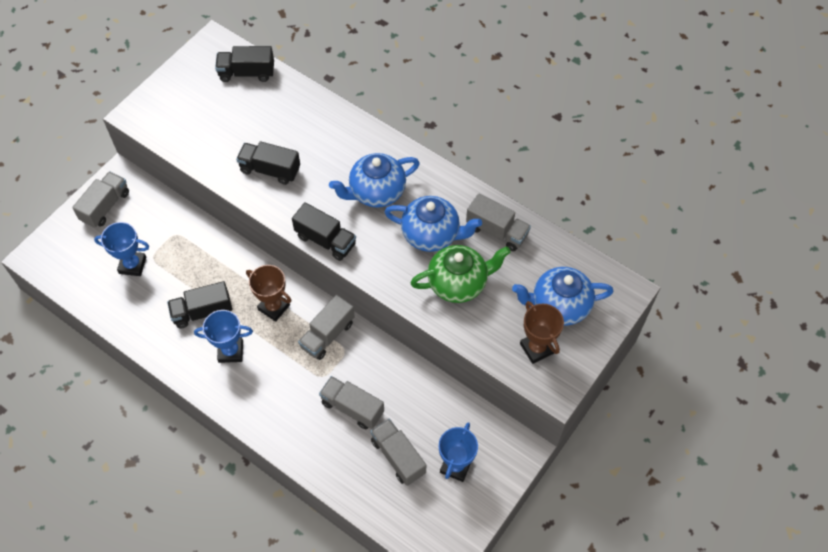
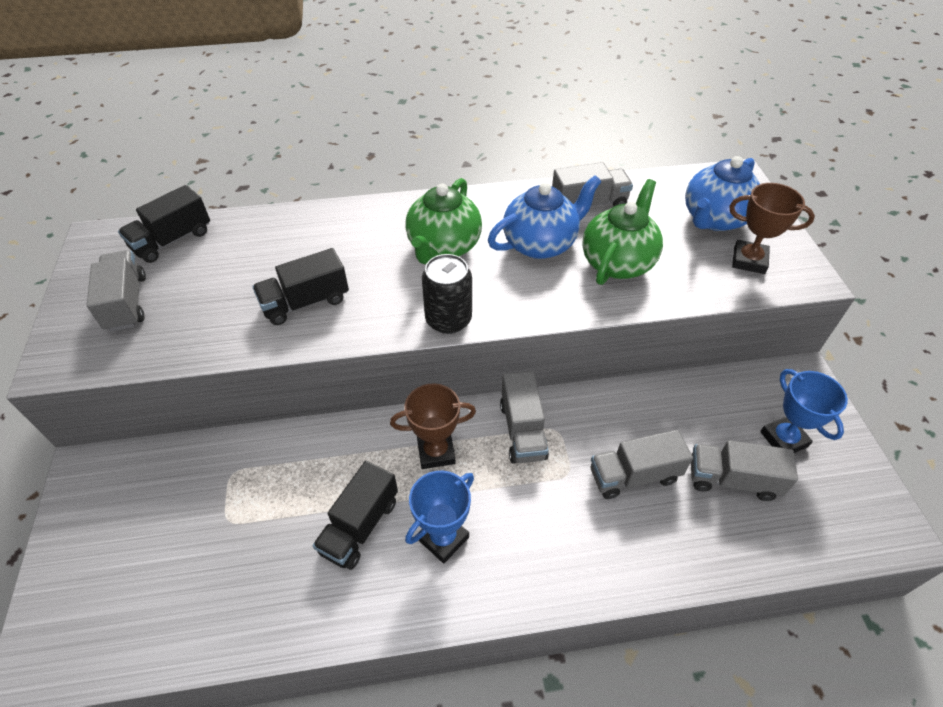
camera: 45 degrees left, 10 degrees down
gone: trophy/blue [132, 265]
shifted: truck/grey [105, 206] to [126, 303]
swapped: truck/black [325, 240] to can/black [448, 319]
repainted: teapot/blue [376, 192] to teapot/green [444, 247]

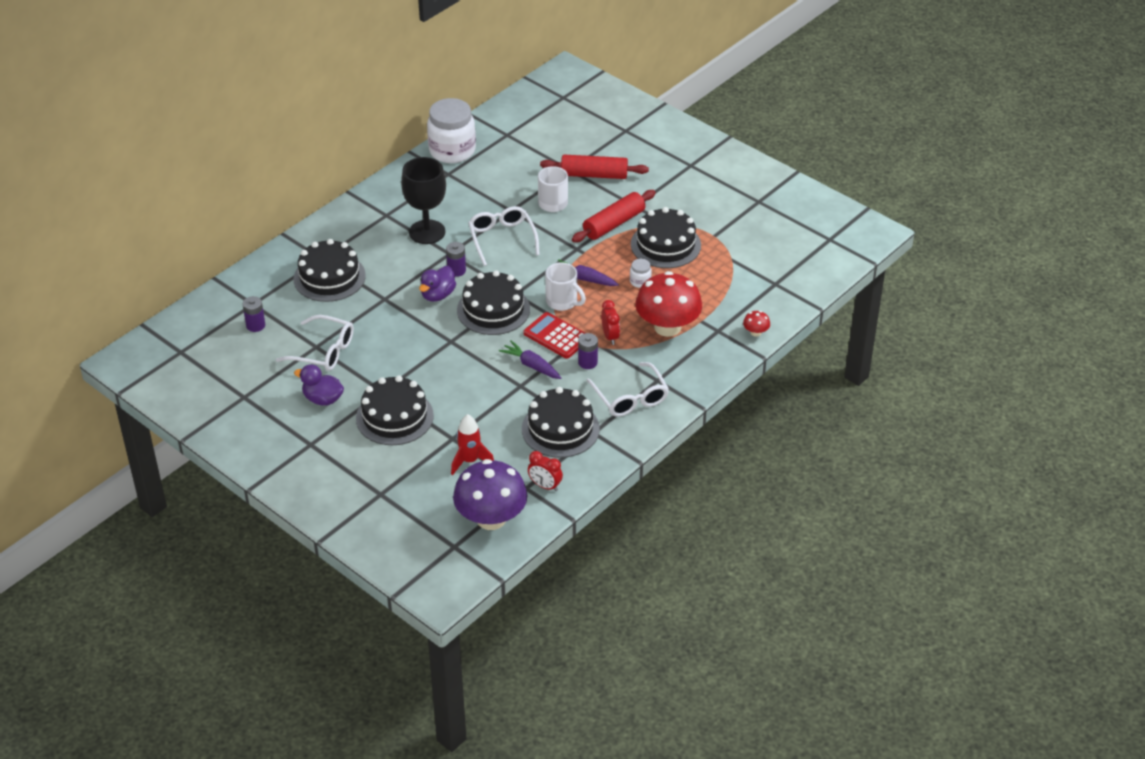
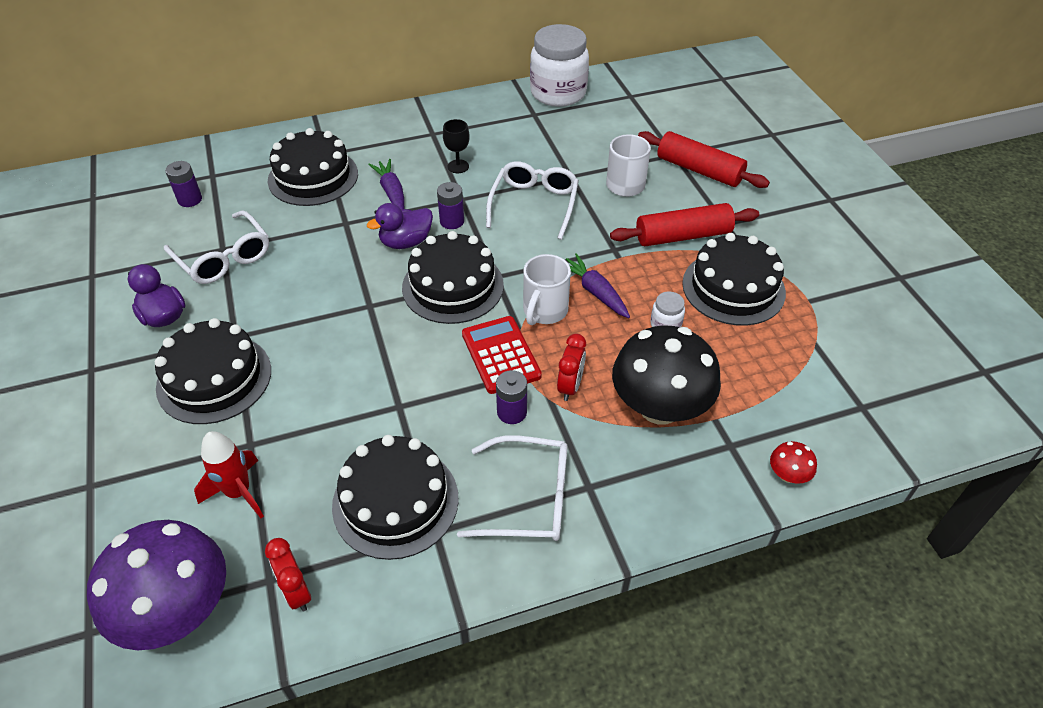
camera: 30 degrees right, 5 degrees up
shifted: carrot/purple [531, 365] to [392, 192]
repainted: mushroom/red [667, 327] to mushroom/black [659, 407]
rotated: mug/white [562, 302] = [544, 311] 45 degrees clockwise; glasses/white [630, 398] = [529, 498] 90 degrees counterclockwise
scaled: goblet/black [427, 232] = [458, 166] x0.47

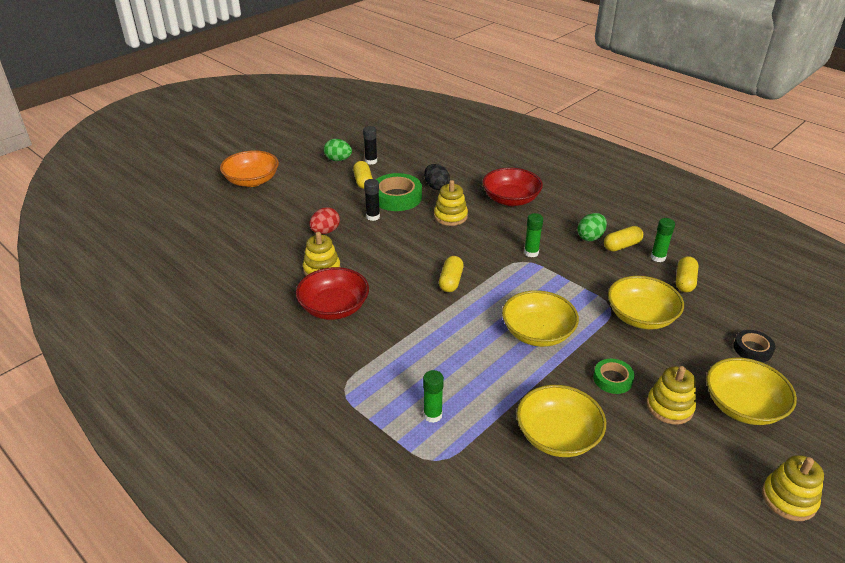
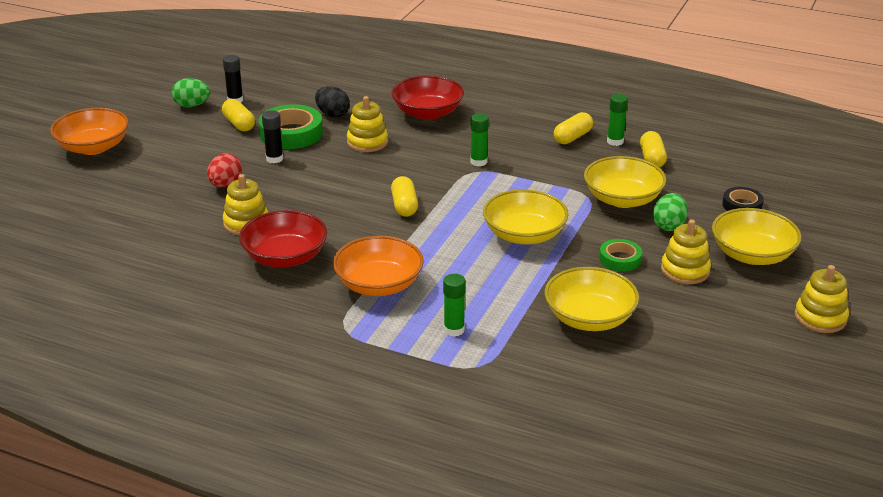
camera: 20 degrees left, 5 degrees down
new: bowl/orange [379, 284]
shifted: egg/green [590, 237] to [668, 226]

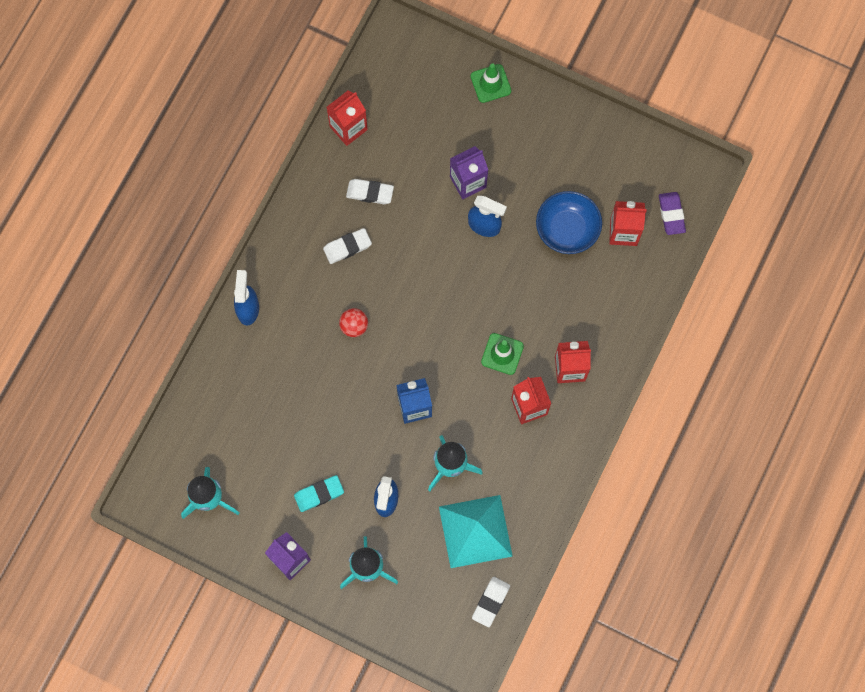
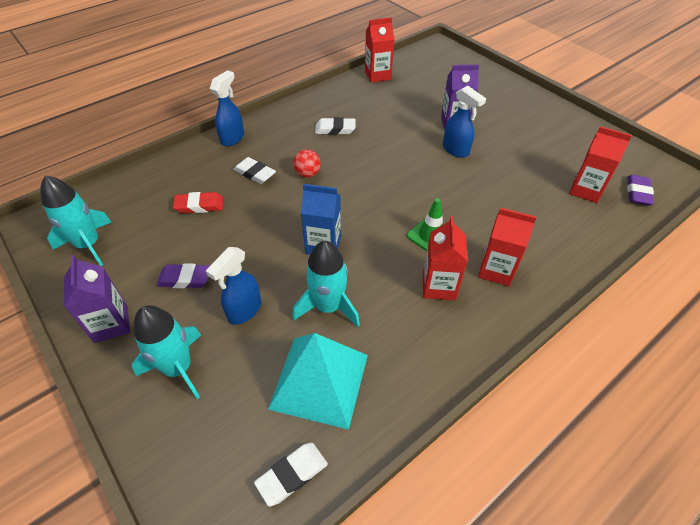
camera: 25 degrees right, 25 degrees down
gone: traffic cone/green [490, 83]; bowl/blue [567, 229]
new: eraser/red [199, 206]
shifted: eraser/white [370, 193] to [255, 173]
repainted: eraser/turquoise [319, 494] to eraser/purple [185, 279]

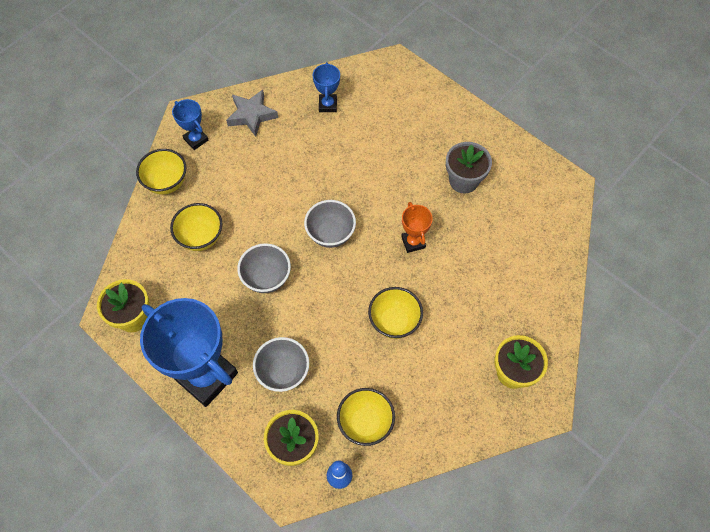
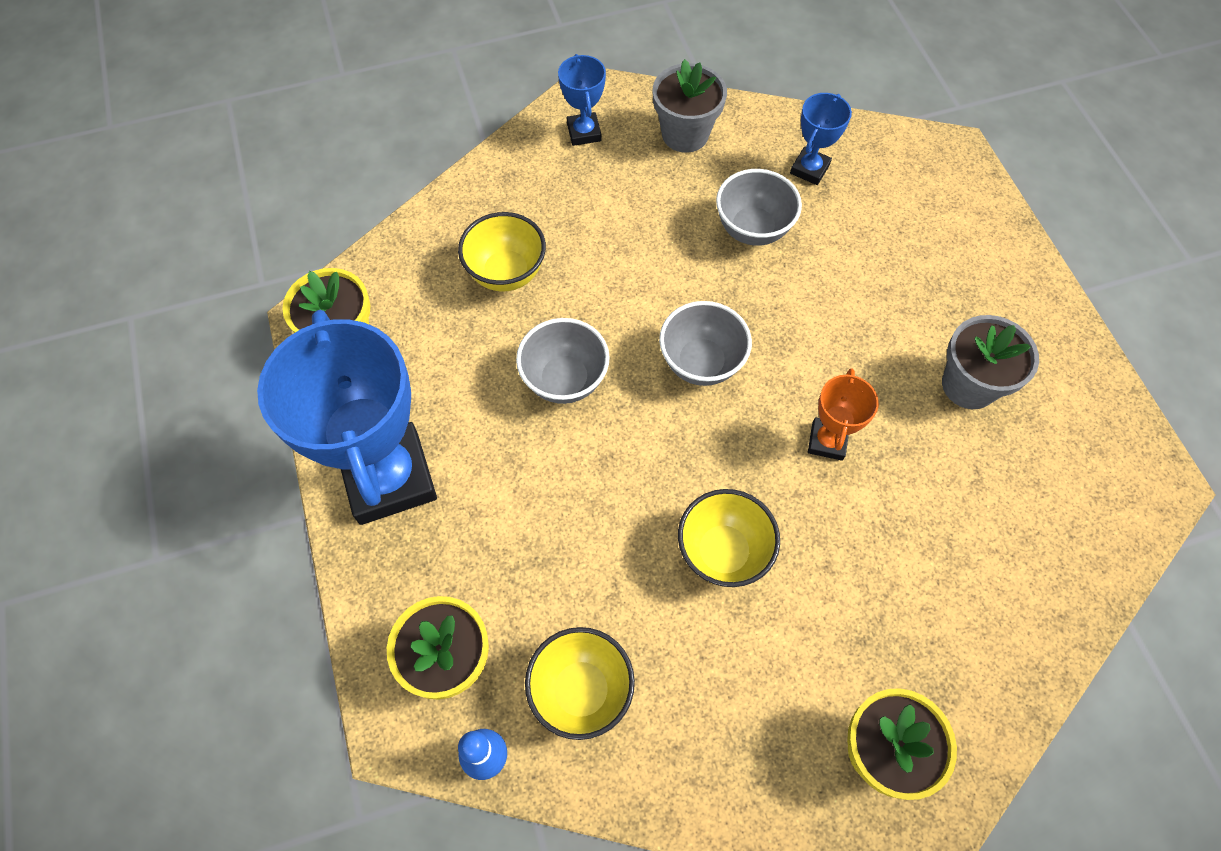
camera: 30 degrees right, 0 degrees up
gone: bowl/yellow [167, 183]
shifted: bowl/grey [283, 372] to [752, 229]
swapped: star/grey [252, 115] to flower pot/grey [685, 134]

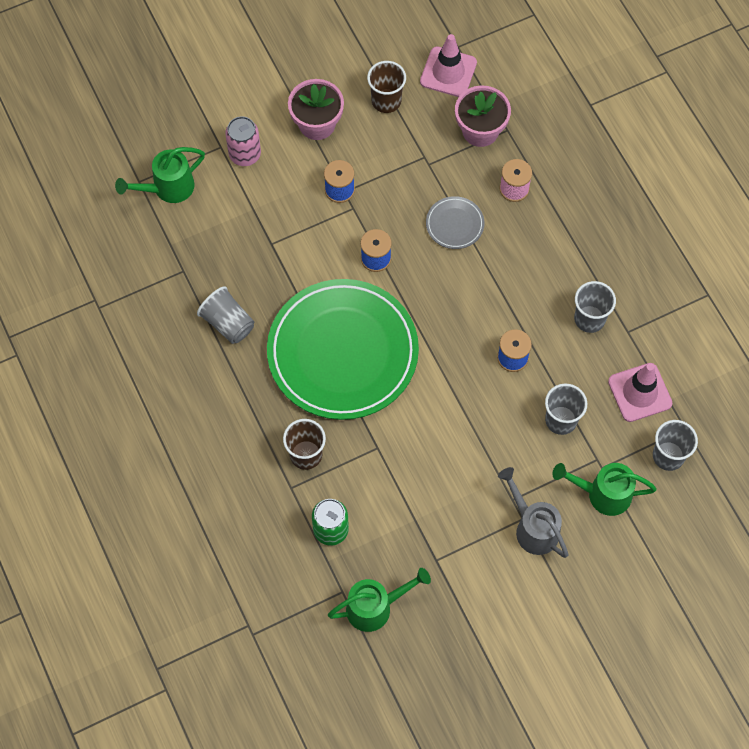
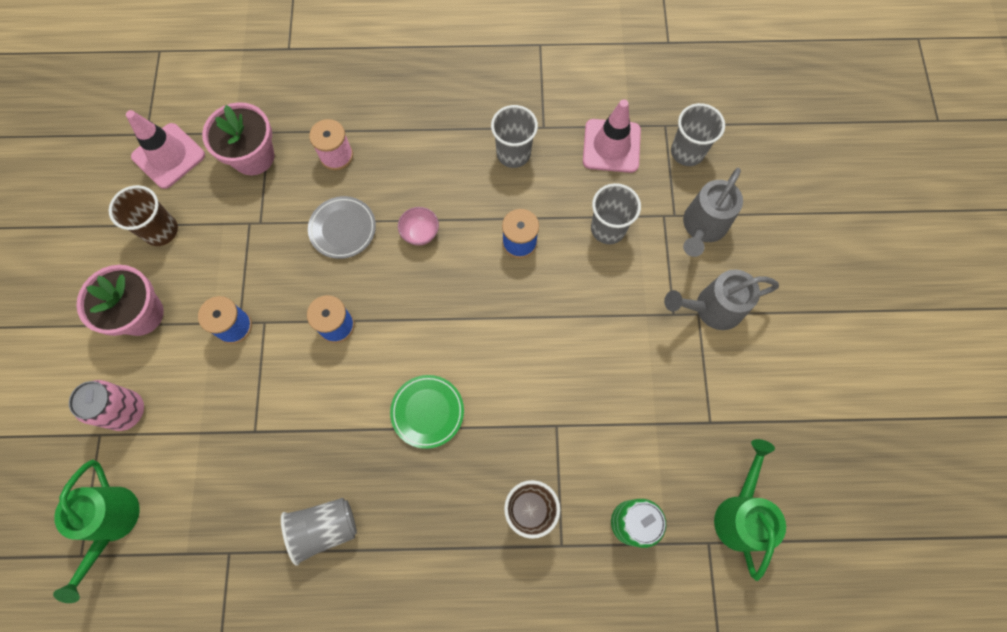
camera: 65 degrees left, 5 degrees up
new: bowl/pink [420, 233]
repainted: watering can/green [602, 494] to watering can/grey [702, 227]
scaled: plate/green [342, 352] = [427, 412] x0.40

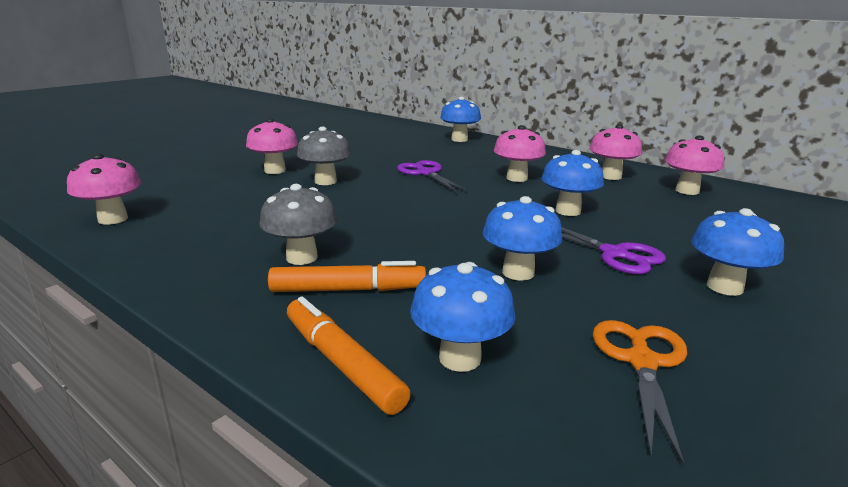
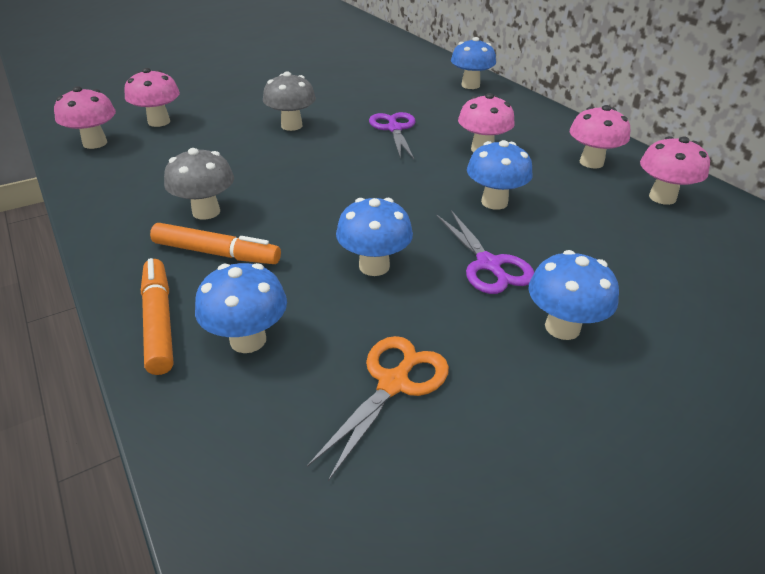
camera: 20 degrees right, 15 degrees up
shifted: mushroom/pink [275, 170] to [159, 122]

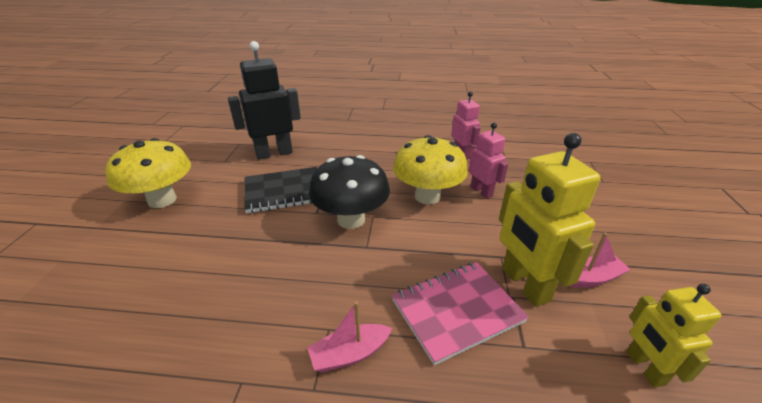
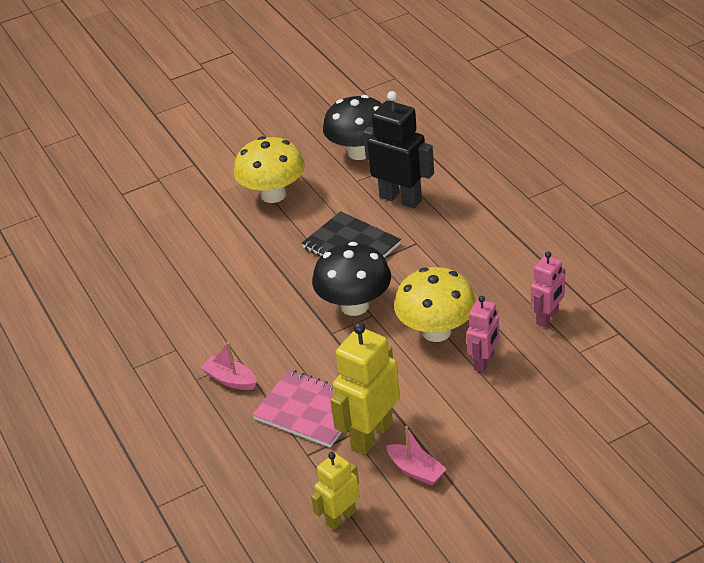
camera: 60 degrees right, 5 degrees up
new: mushroom/black [360, 152]

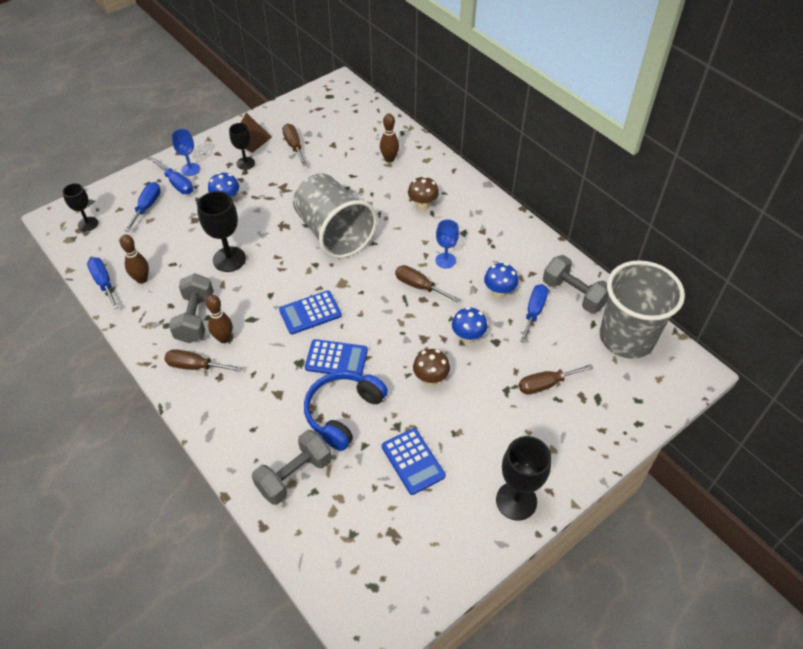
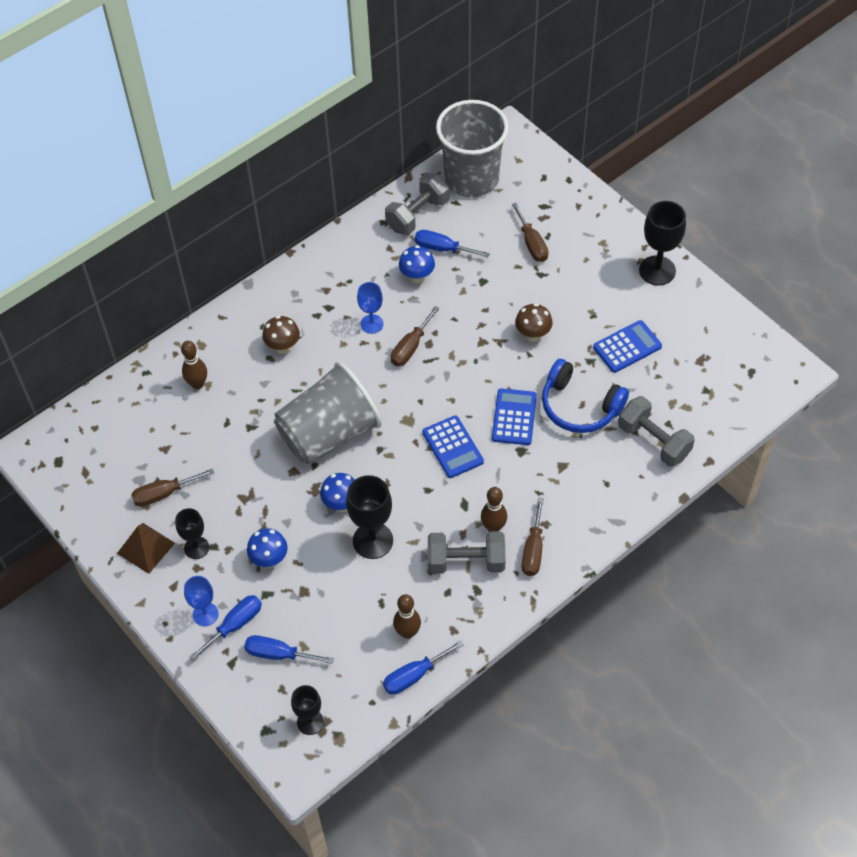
camera: 90 degrees left, 5 degrees up
shifted: mushroom/blue [468, 337] to [341, 504]

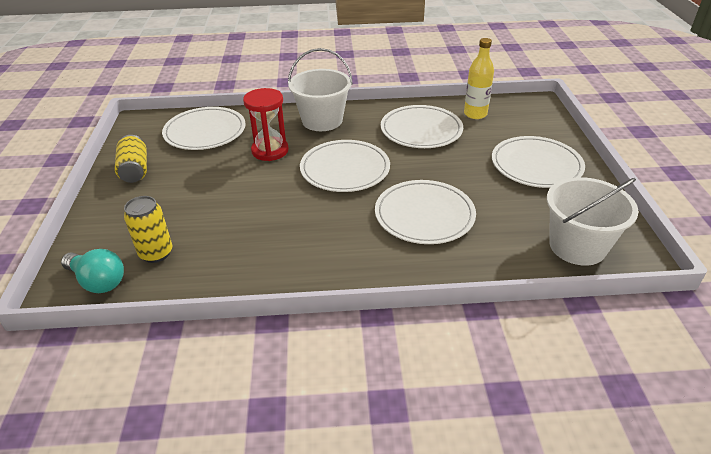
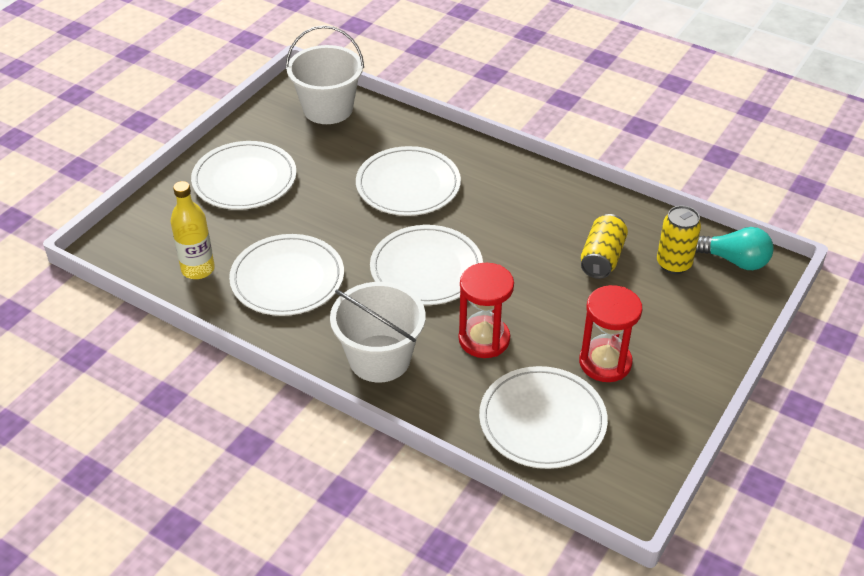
camera: 145 degrees left, 5 degrees up
new: hourglass/red [605, 362]
shifted: can/yellow [135, 170] to [602, 258]
rotated: light bulb/turquoise [98, 281] = [734, 260] 135 degrees clockwise

